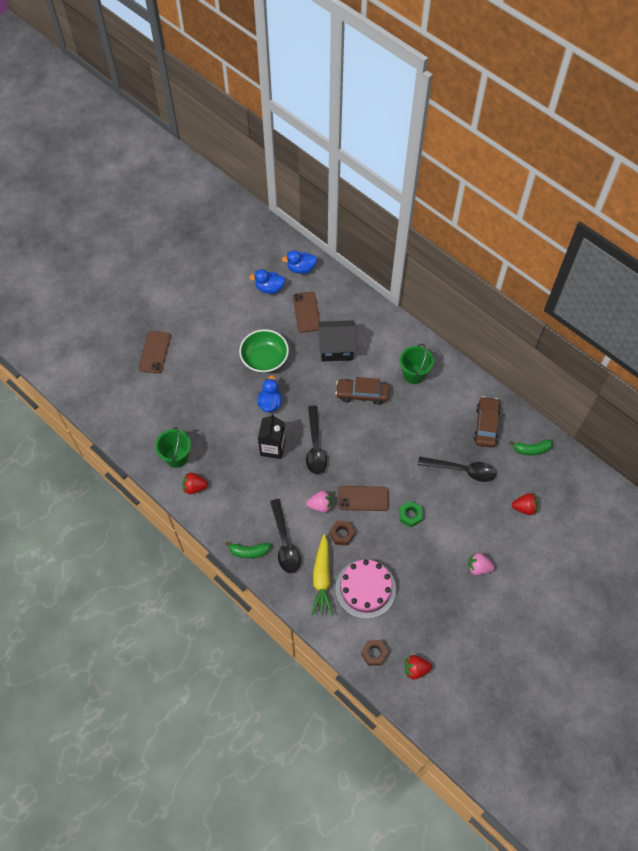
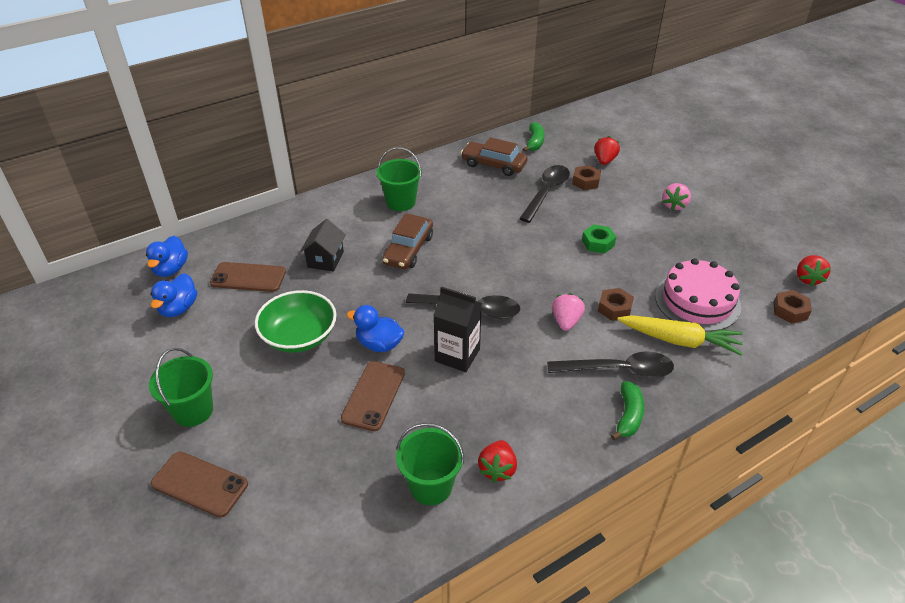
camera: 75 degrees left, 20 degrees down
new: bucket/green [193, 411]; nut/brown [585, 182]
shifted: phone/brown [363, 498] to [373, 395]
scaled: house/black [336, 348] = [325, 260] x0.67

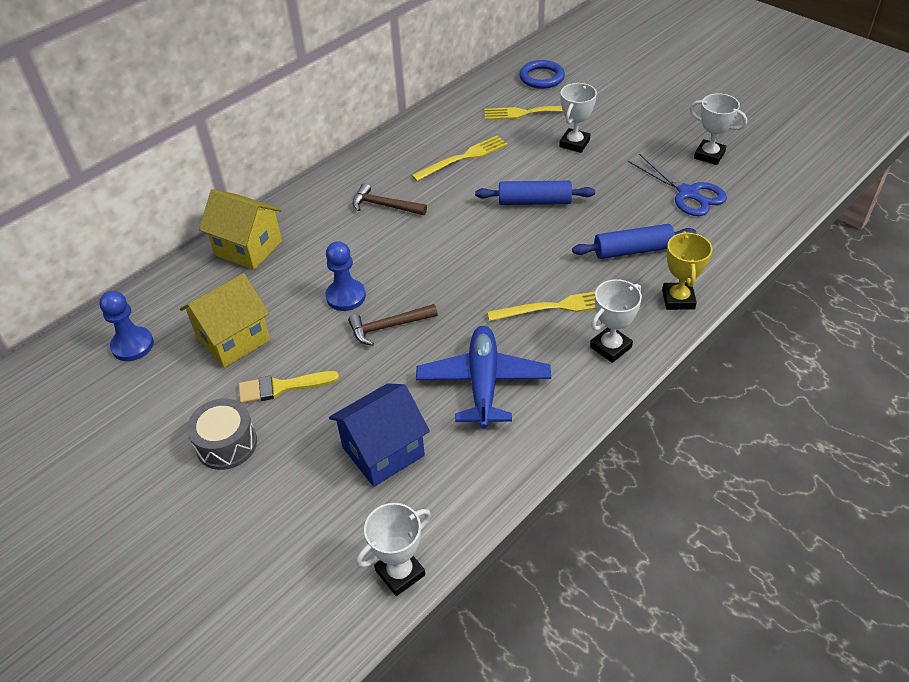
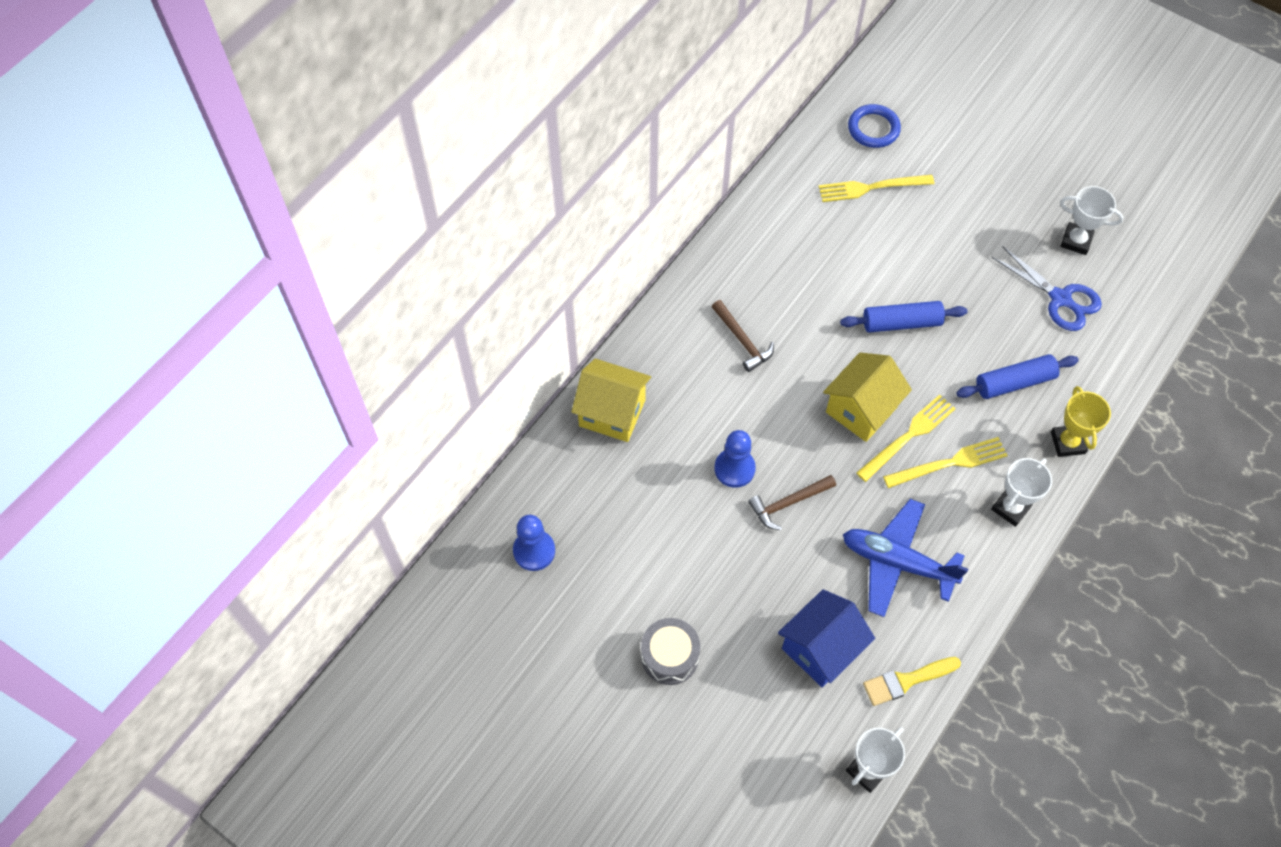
camera: 10 degrees left, 15 degrees up
gone: trophy/white [574, 143]
shifted: house/yellow [233, 339] to [861, 409]; brush/yellow [282, 387] to [906, 681]; fork/yellow [463, 158] to [908, 436]
rotated: hammer/brown [384, 205] = [742, 341] 135 degrees counterclockwise; plane/blue [483, 383] = [897, 562] 60 degrees counterclockwise

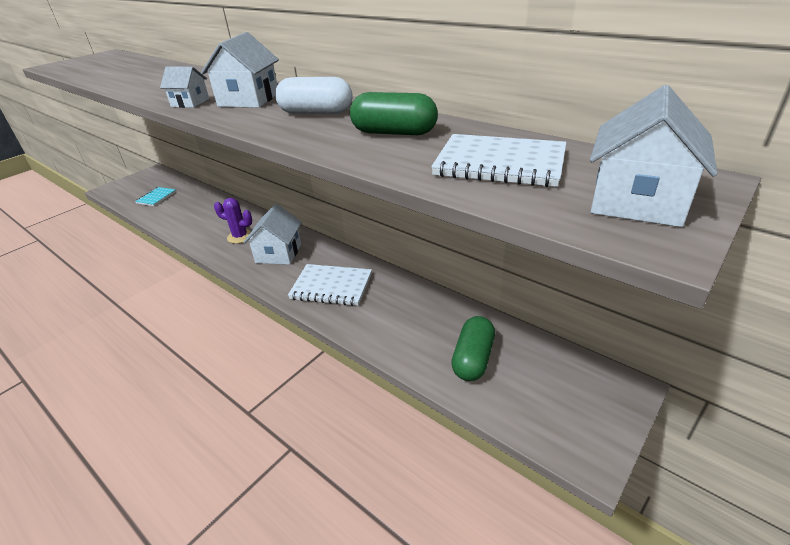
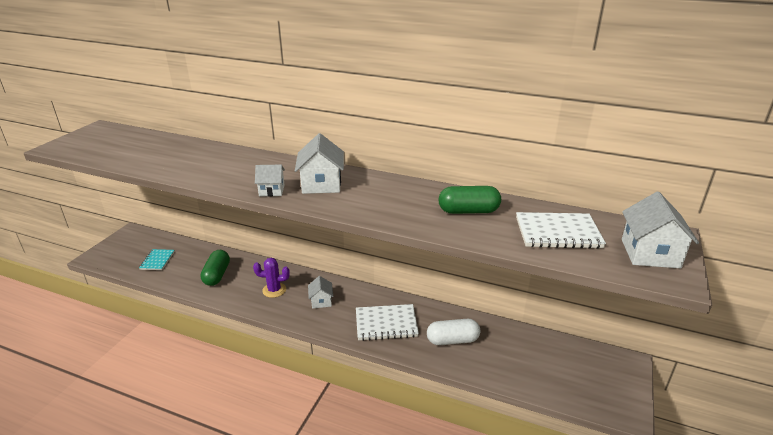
camera: 20 degrees left, 5 degrees down
shifted: capsule/white [316, 113] to [452, 340]; capsule/green [473, 359] to [217, 275]
scaled: house/white [278, 253] = [321, 301] x0.60

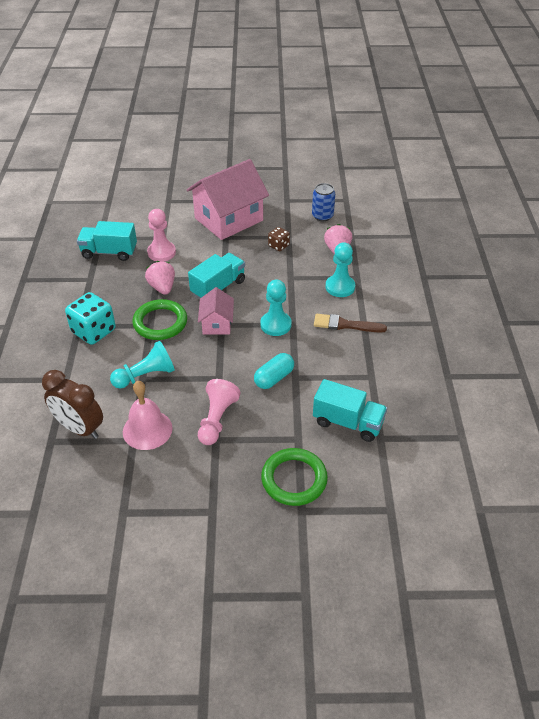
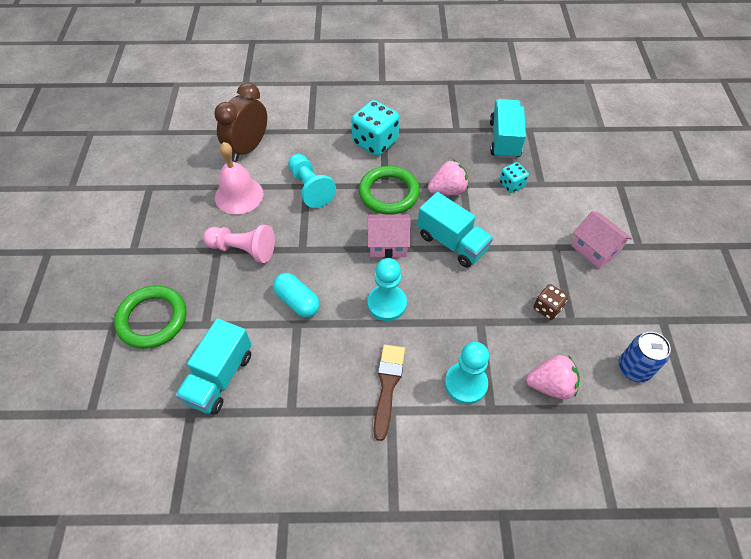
camera: 90 degrees right, 10 degrees up
swapped: pawn/pink [161, 252] to dice/turquoise [511, 185]
scaled: house/pink [228, 219] = [595, 249] x0.51

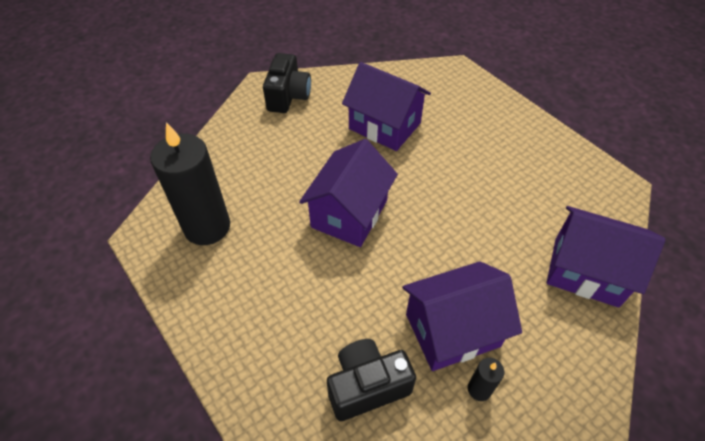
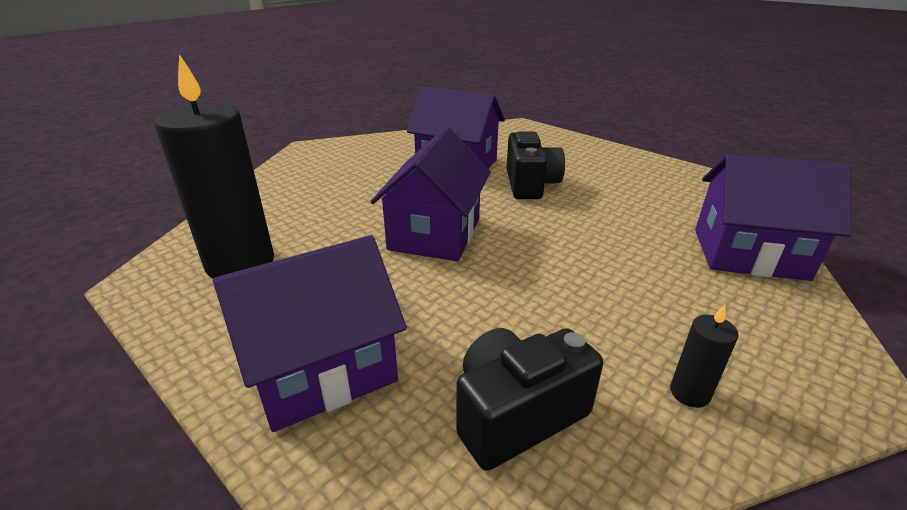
camera: 10 degrees left, 20 degrees down
shifted: camera/black [288, 96] to [530, 185]; house/purple [452, 330] to [322, 370]

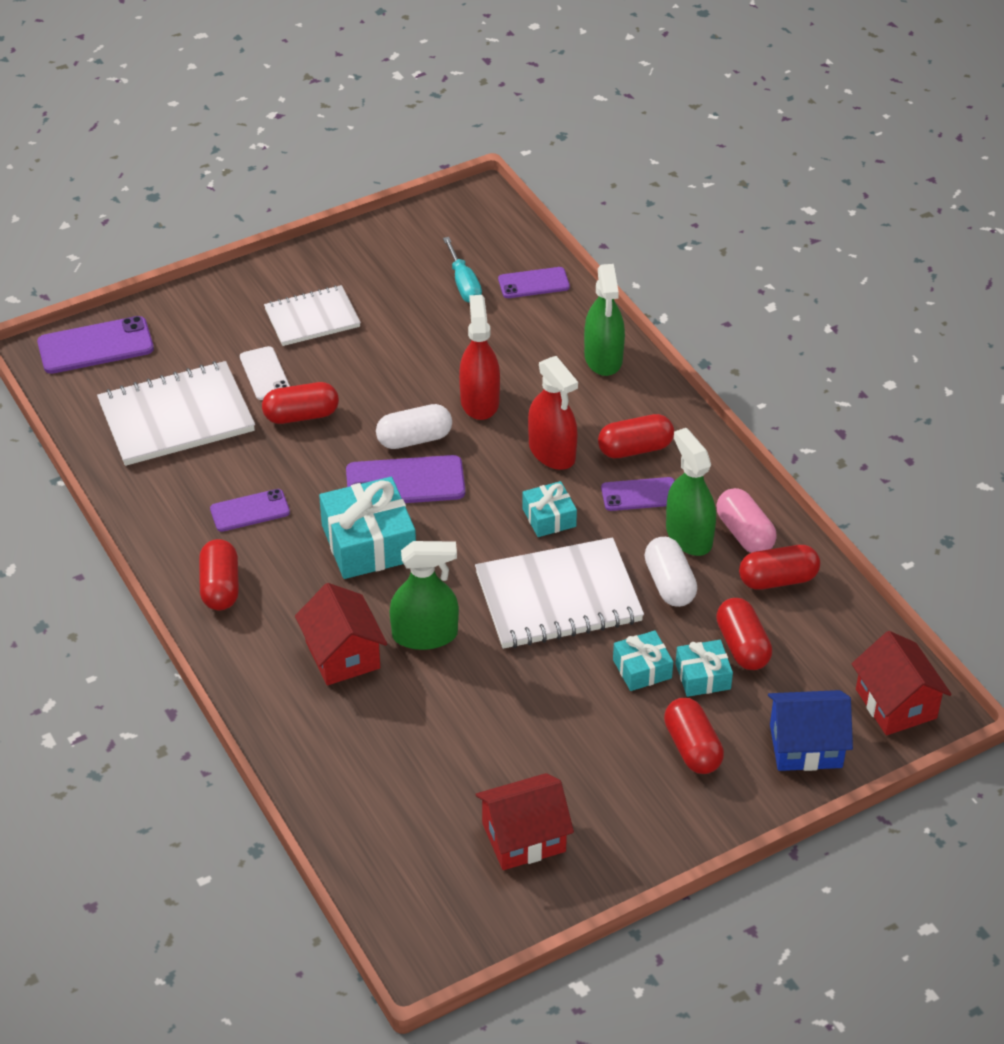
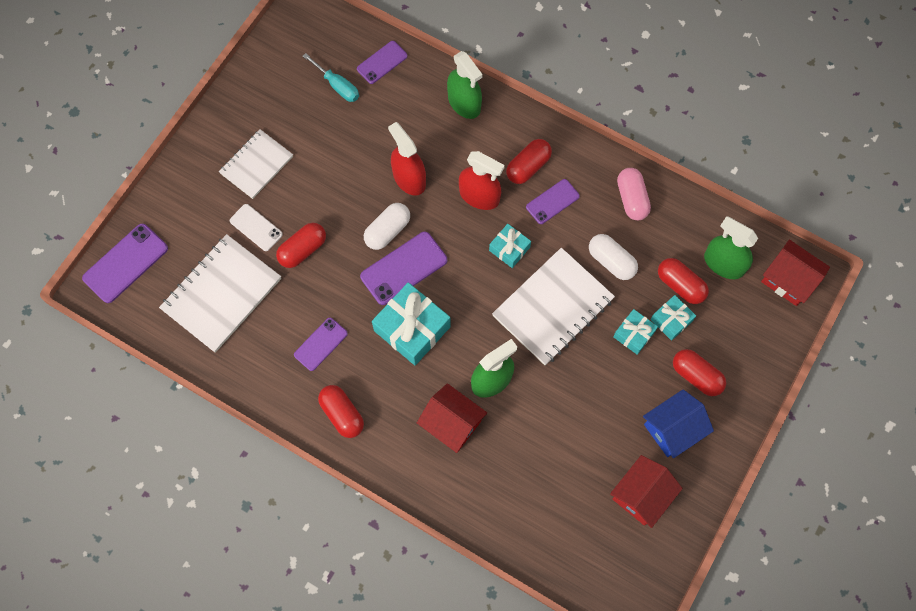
camera: 30 degrees left, 25 degrees up
gone: capsule/red [777, 579]
shifted: spray bottle/green [689, 536] to [723, 264]; house/blue [805, 746] to [673, 429]
rotated: capsule/pink [744, 533] = [632, 199] 45 degrees clockwise

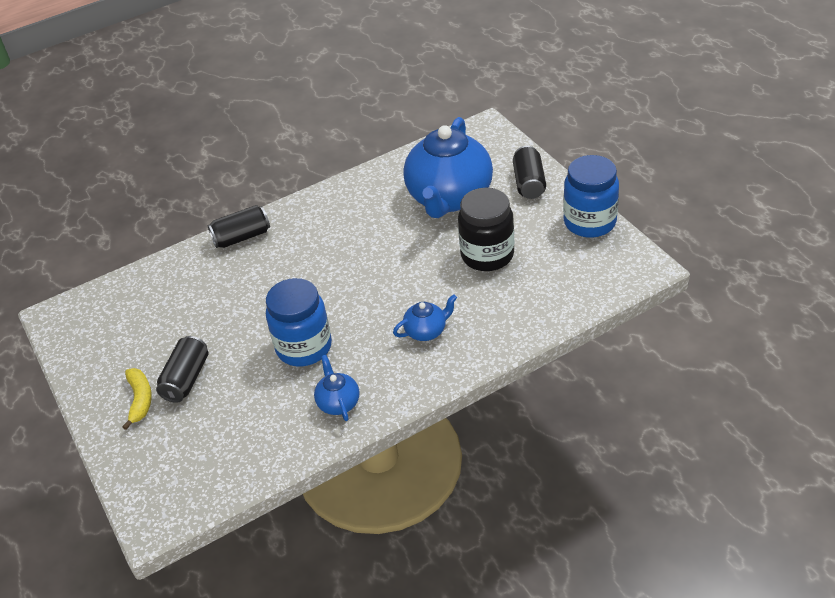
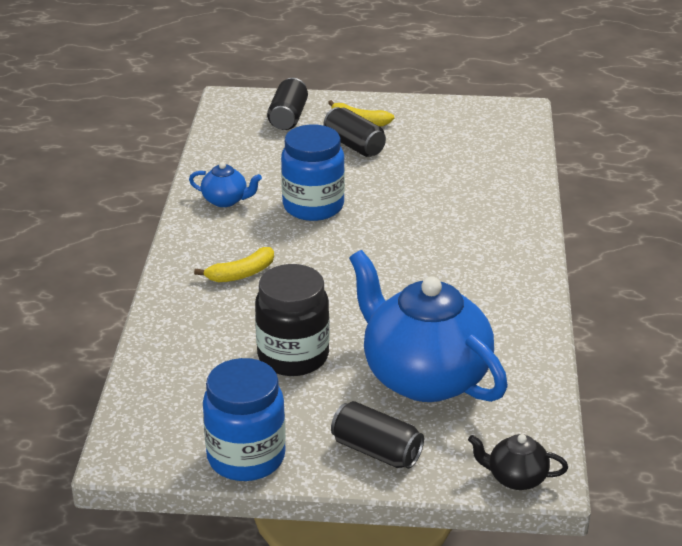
camera: 120 degrees right, 10 degrees down
new: teapot/black [515, 478]
shifted: can/black [242, 237] to [288, 117]
swapped: teapot/blue [426, 331] to banana/yellow [241, 274]

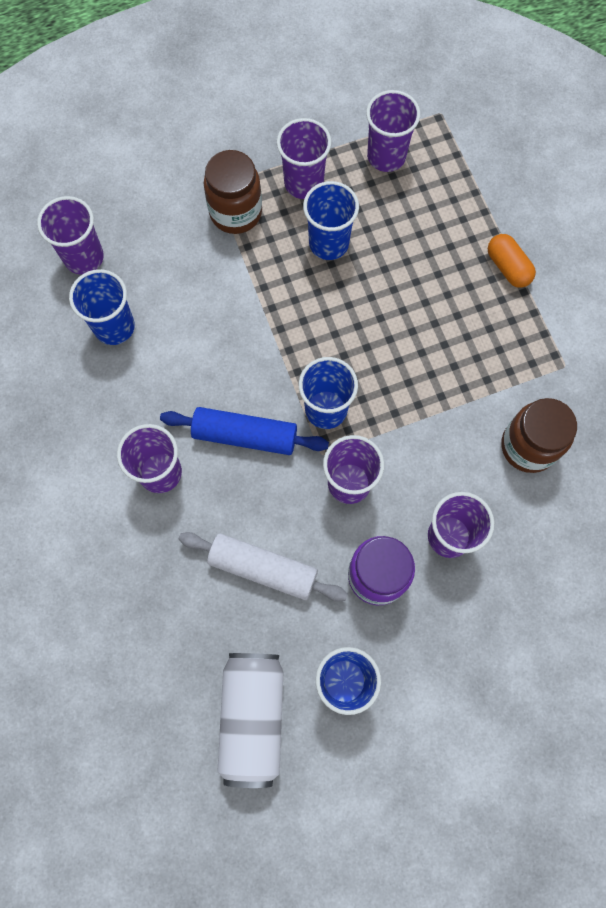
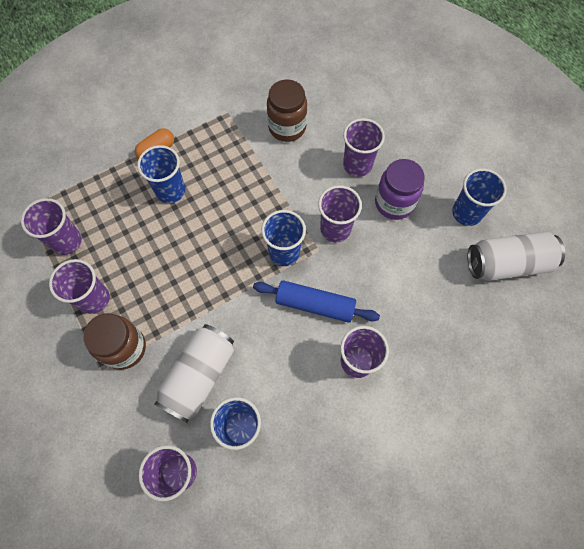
camera: 100 degrees left, 5 degrees down
gone: rolling pin/white [263, 568]
new: can/white [199, 375]
shifted: cup/blue [328, 243] to [170, 191]
rotated: rolling pin/blue [245, 435] = [315, 304] 75 degrees counterclockwise

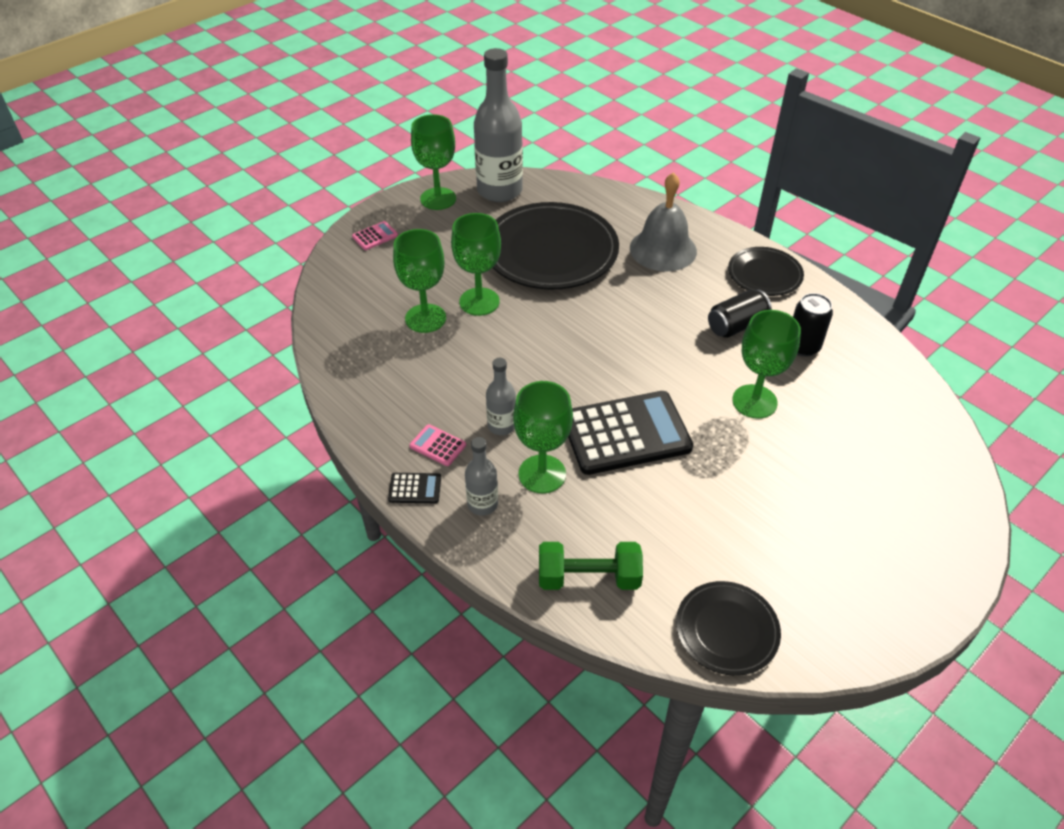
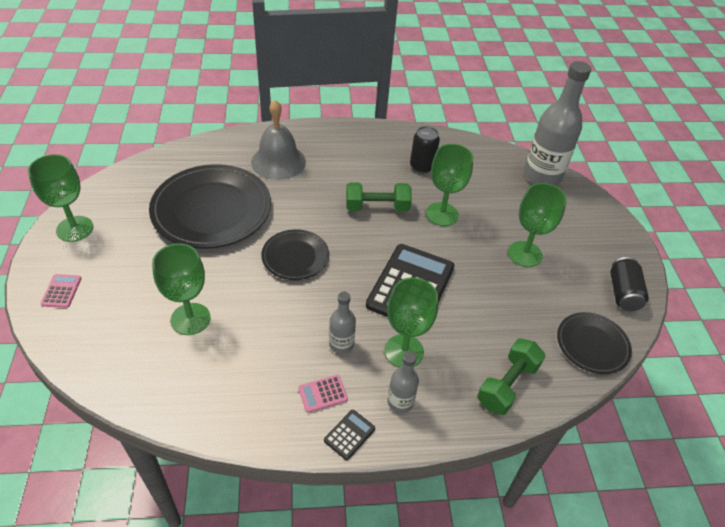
camera: 55 degrees left, 0 degrees up
new: dumbbell/green [377, 207]
shifted: goblet/green [479, 302] to [524, 254]; bottle/grey [499, 190] to [542, 176]; can/black [736, 325] to [623, 293]; plate/black [764, 274] to [295, 257]

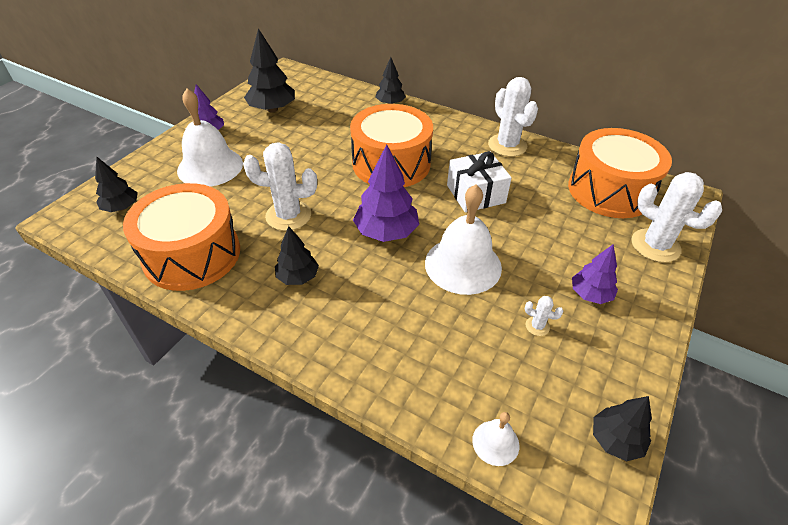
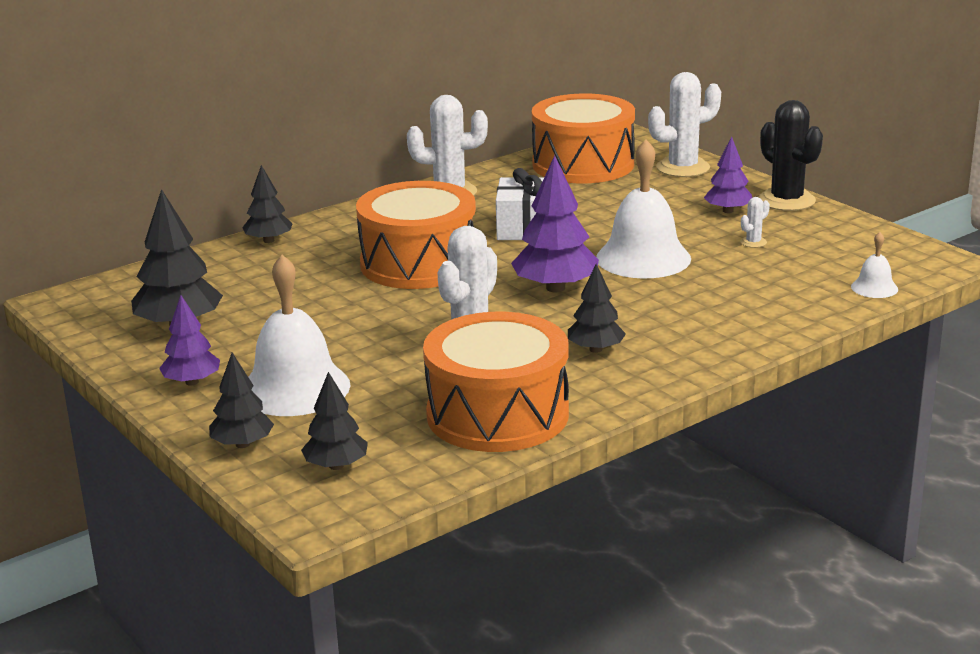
camera: 65 degrees left, 20 degrees down
new: cactus/black [786, 200]
shifted: tree/black [615, 440] to [242, 444]

